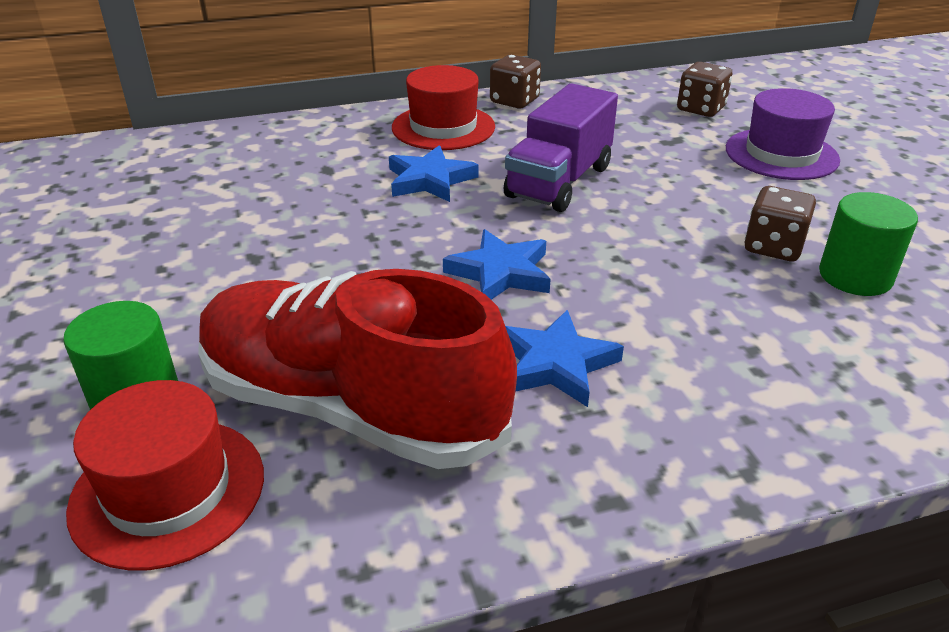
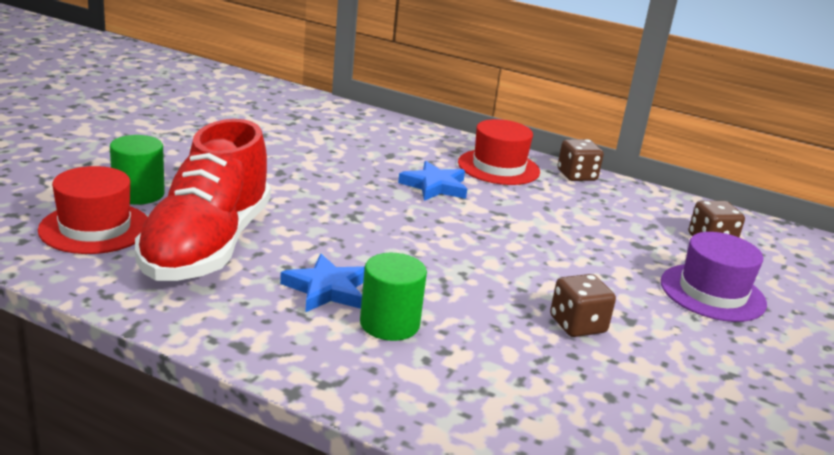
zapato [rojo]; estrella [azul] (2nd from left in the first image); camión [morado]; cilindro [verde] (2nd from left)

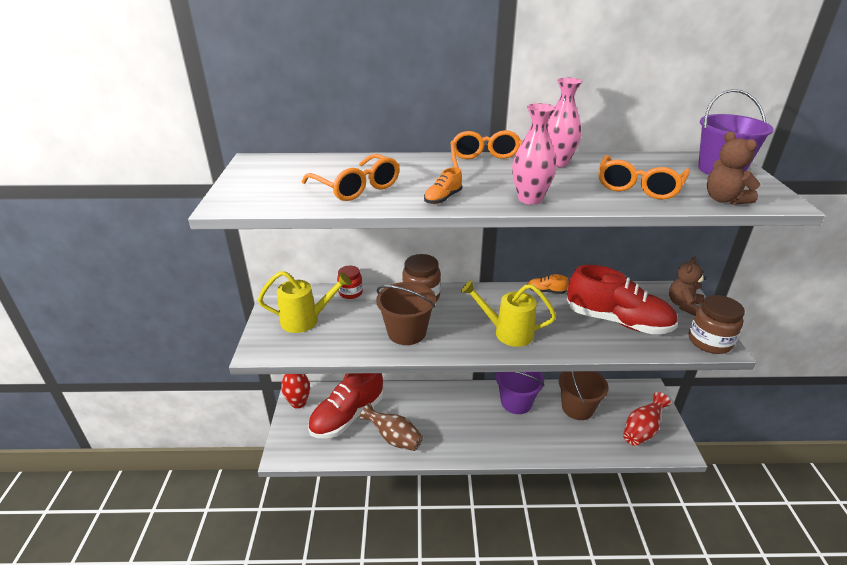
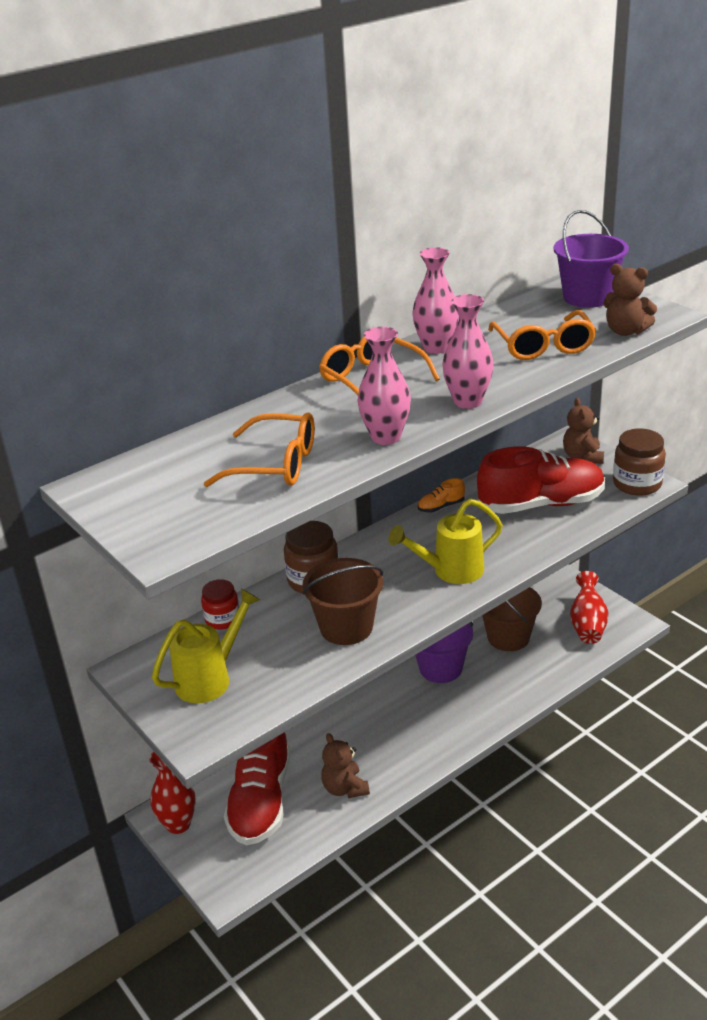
osito [marrón] (1st from left); florero [rosa] (1st from left)

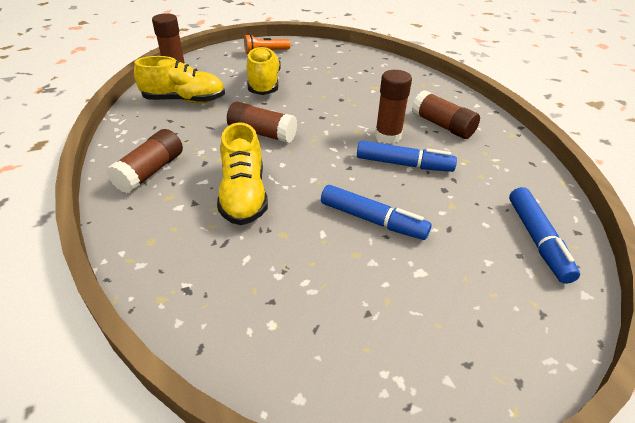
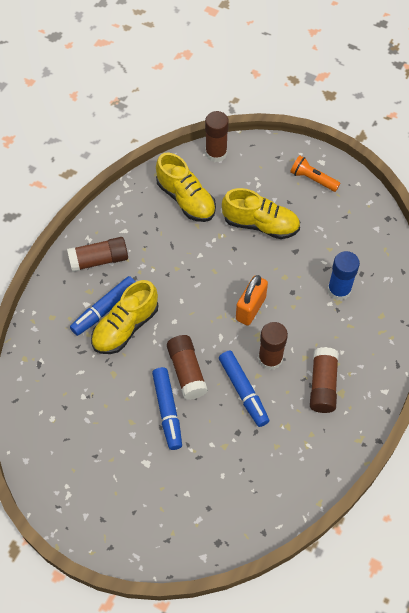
barra de pegamento [marrón] (2nd from left); zapato [amarillo] (3rd from left); rotulador [azul] (1st from left); candado [naranja]; barra de pegamento [azul]

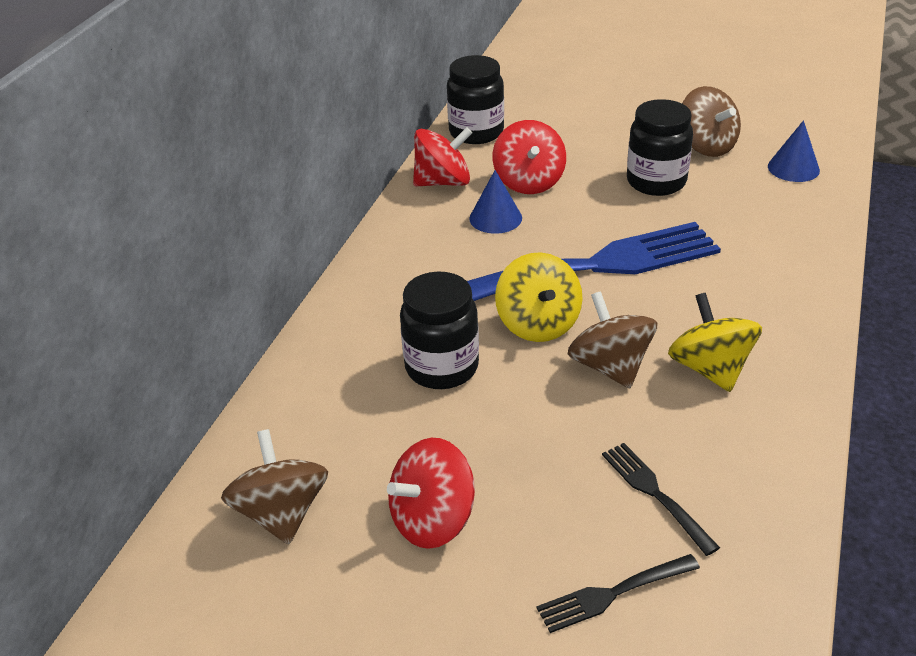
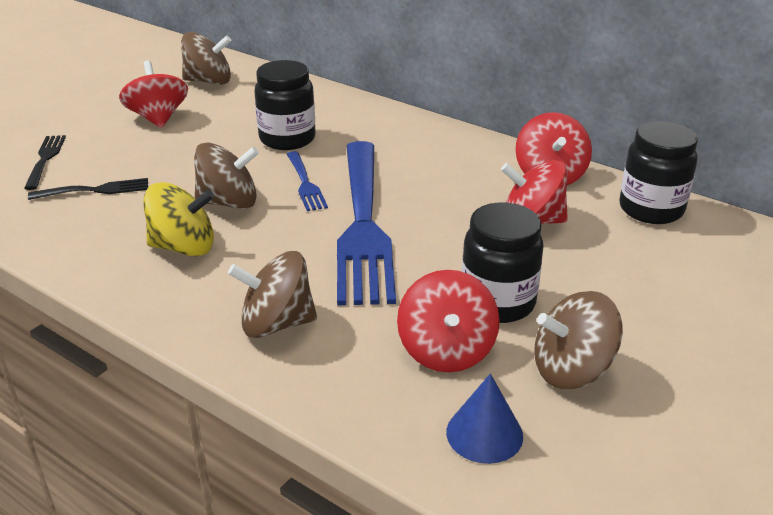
cono [azul] (1st from left in the first image); tenedor [azul] (1st from left); peonza [marrón] (3rd from left); peonza [rojo] (2nd from left)

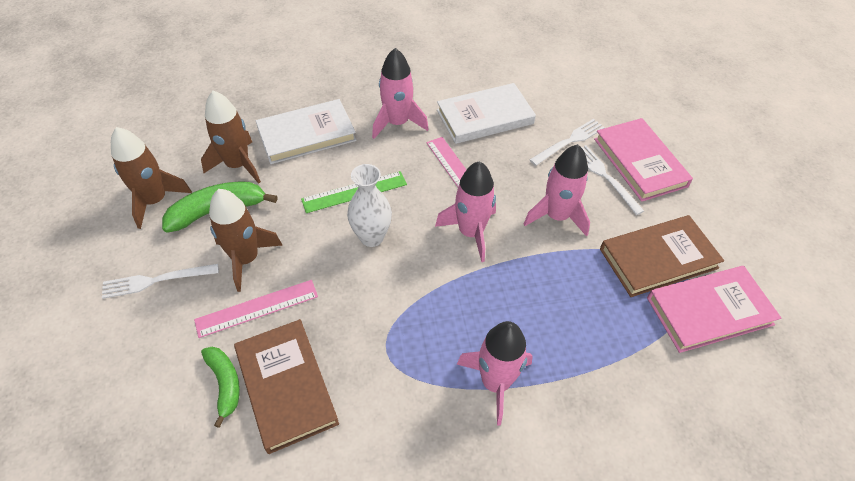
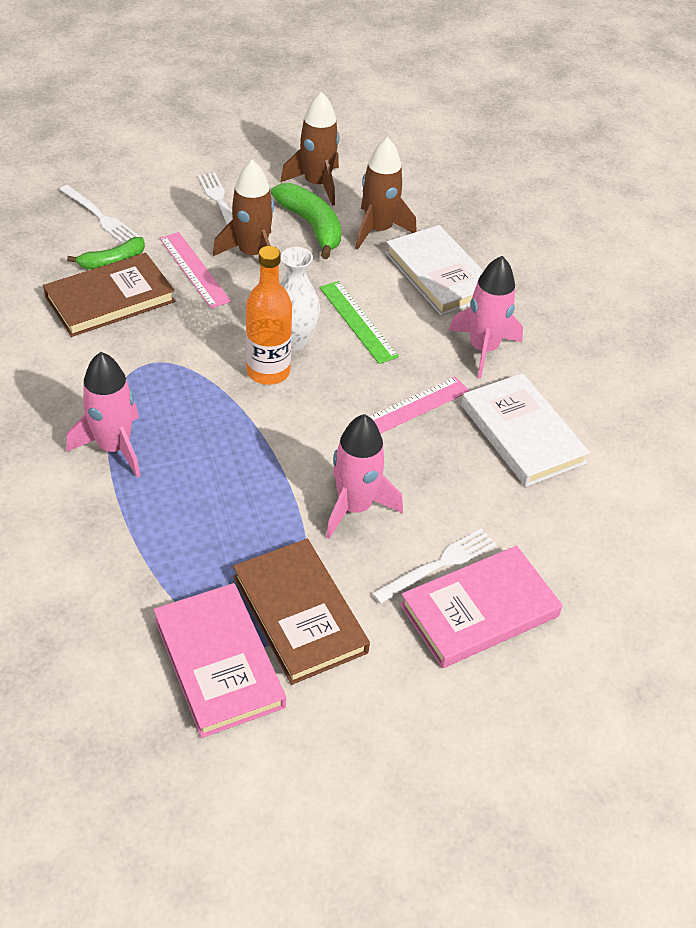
cohete [rosa] (2nd from left in the first image); tenedor [blanco] (1st from left); botella [naranja]

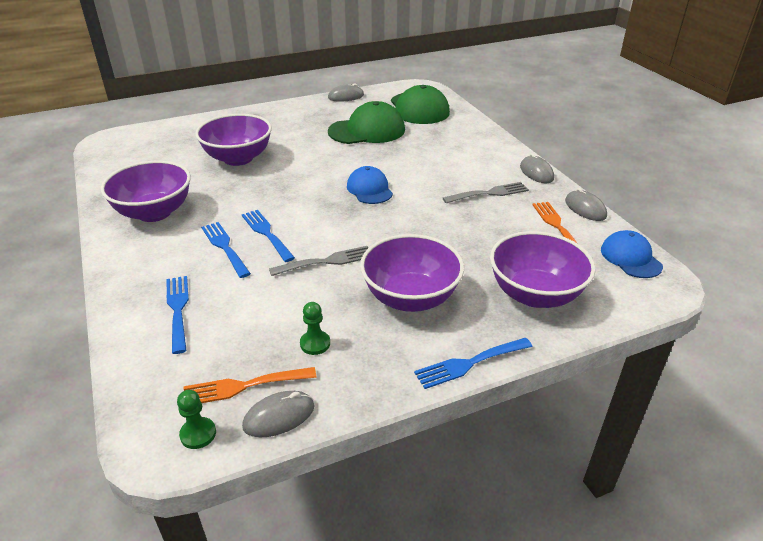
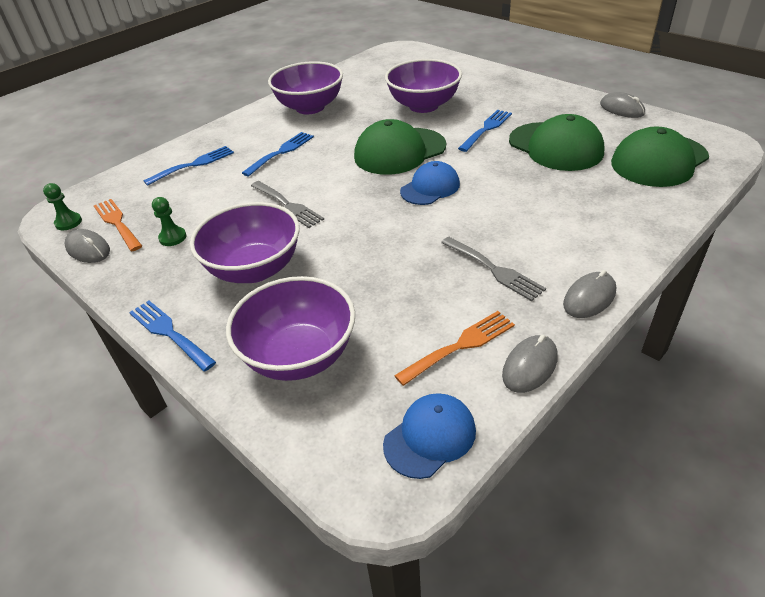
tenedor [azul] (4th from left); gorra [verde] (1st from left)

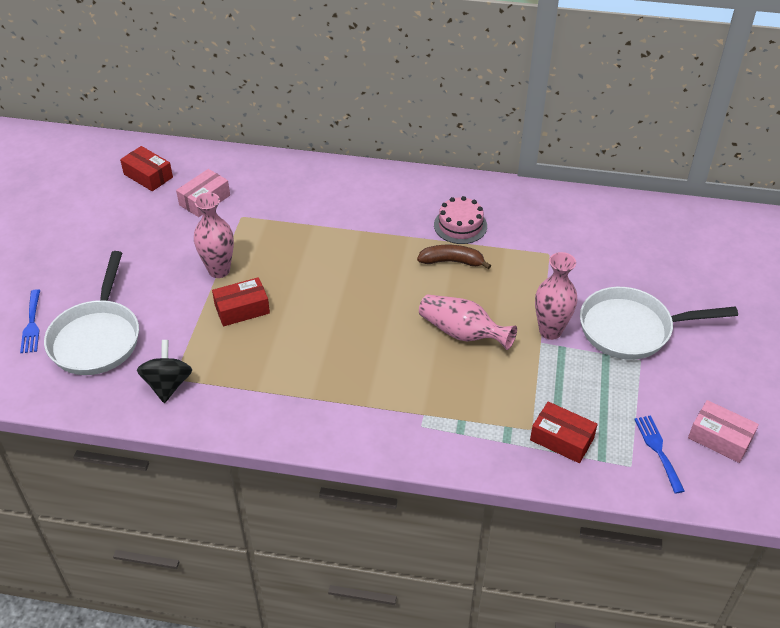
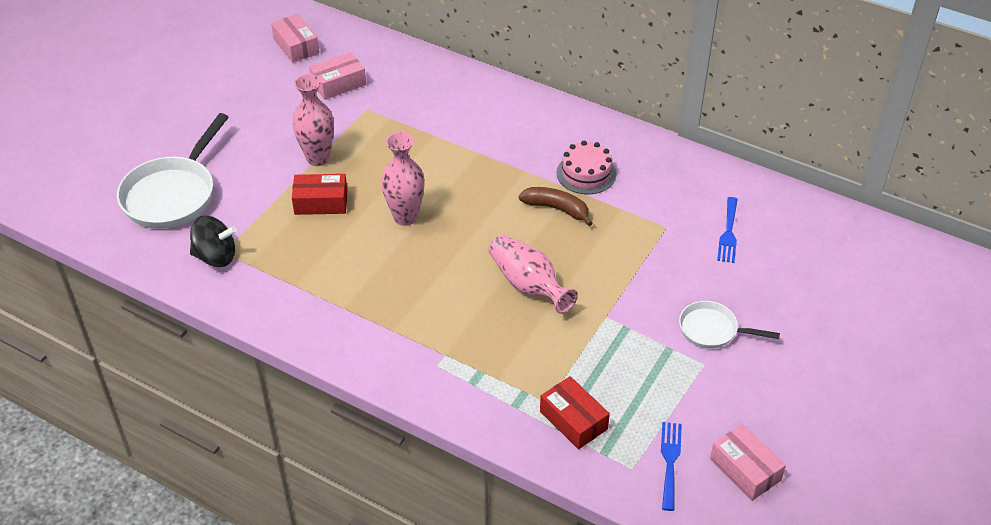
tenedor [azul] (2nd from left); caja [rosa] (1st from left); peonza [negro]; florero [rosa] (2nd from left); sartén [blanco] (2nd from left)

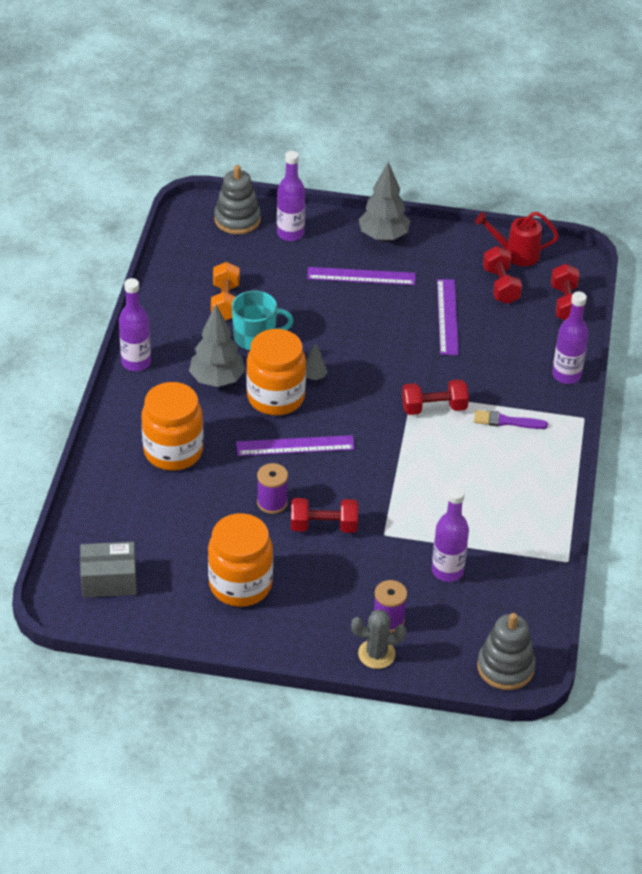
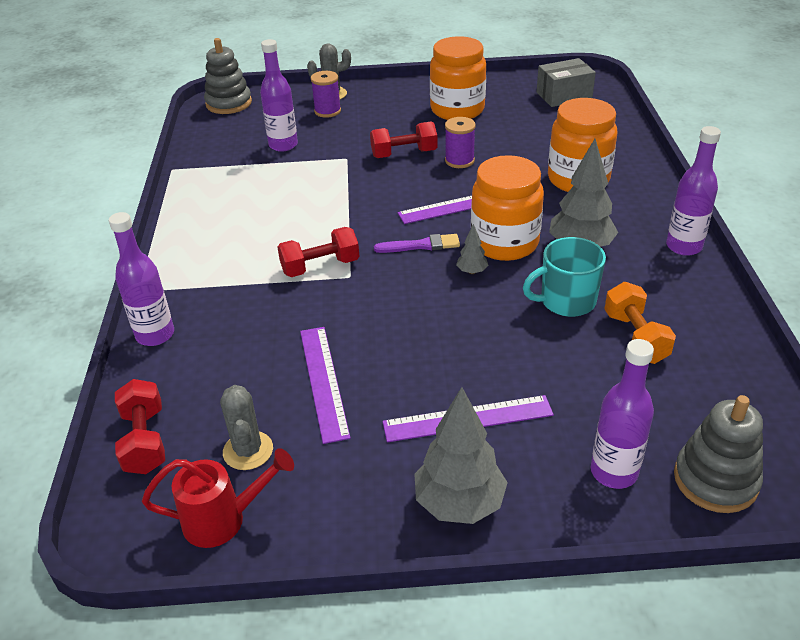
pincel [morado]; cactus [gris] (1st from left)

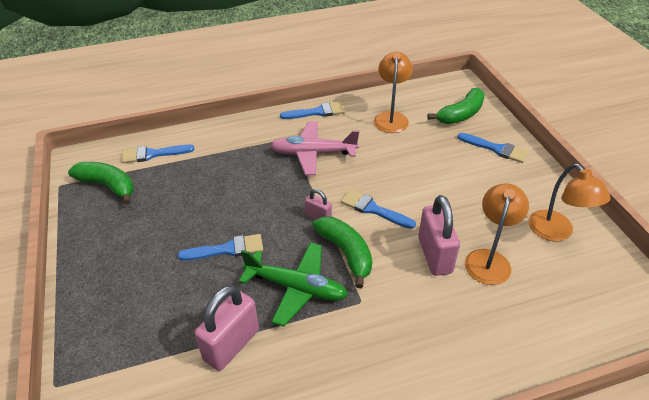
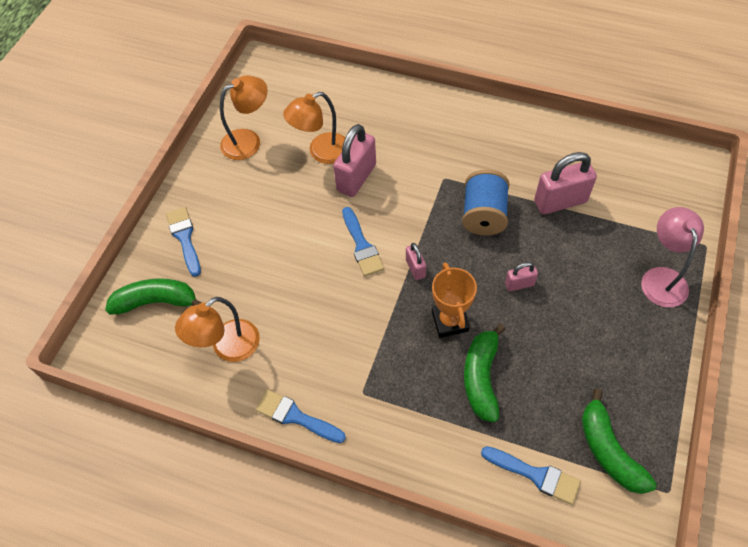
candado [rosa] (3rd from left); carrete [azul]; avión [rosa]; plátano [verde] (2nd from left); lámpara [naranja] (2nd from left); trofeo [naranja]; lámpara [rosa]

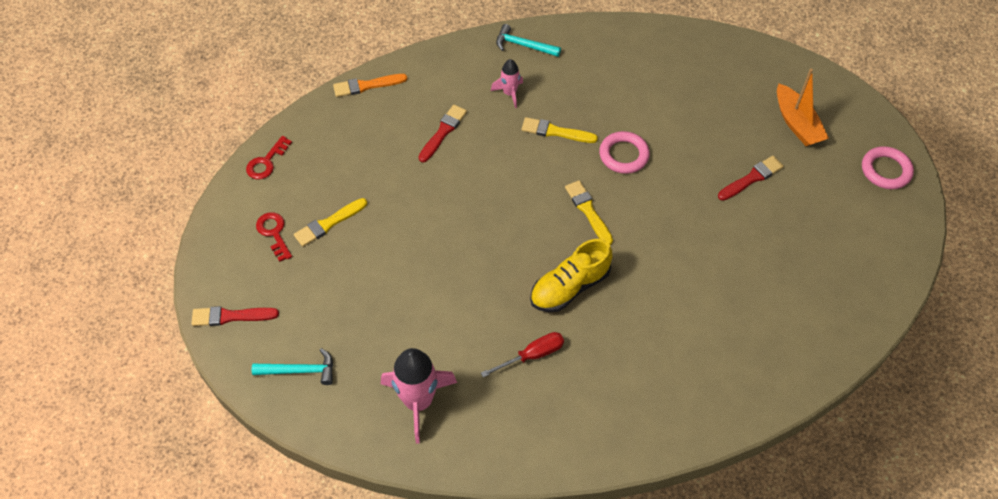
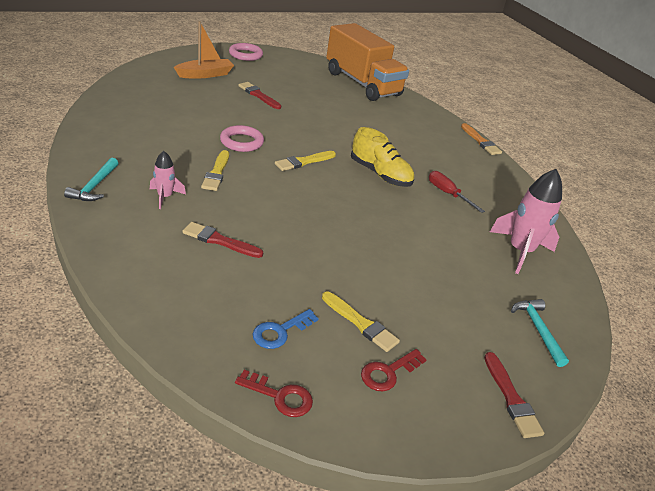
pincel [naranja]; llave [azul]; camión [naranja]

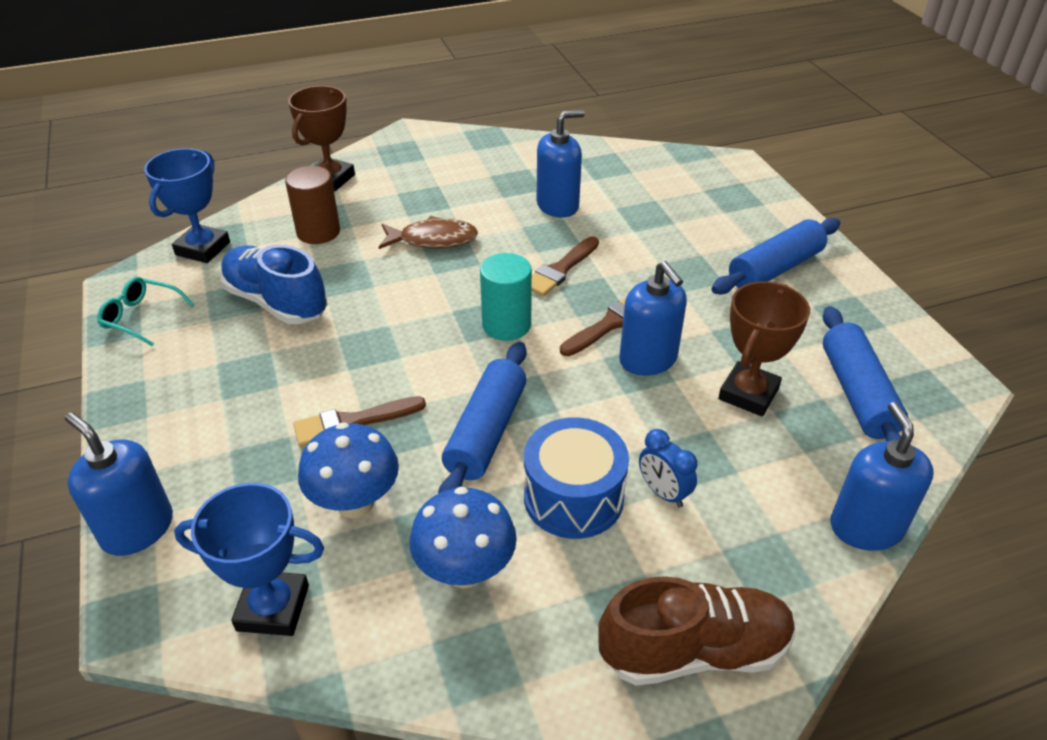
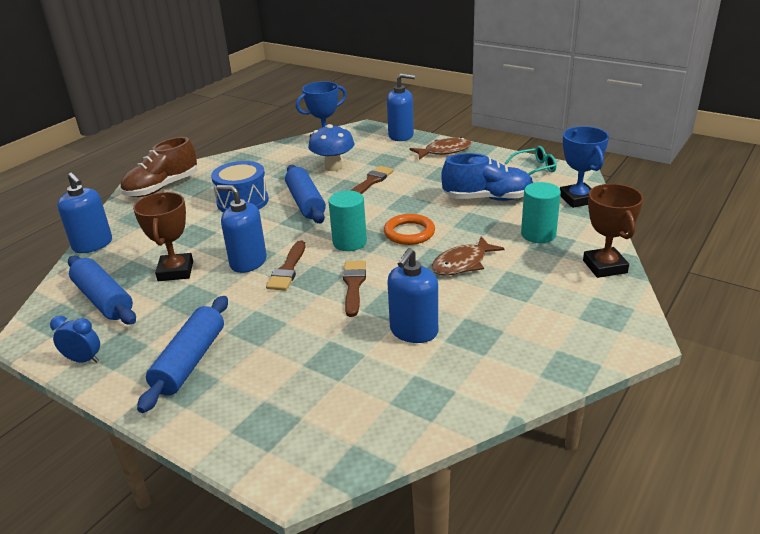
cilindro [turquesa] (2nd from left); seta [azul] (2nd from left in the first image); despertador [azul]; anillo [naranja]; pez [marrón] (1st from left)

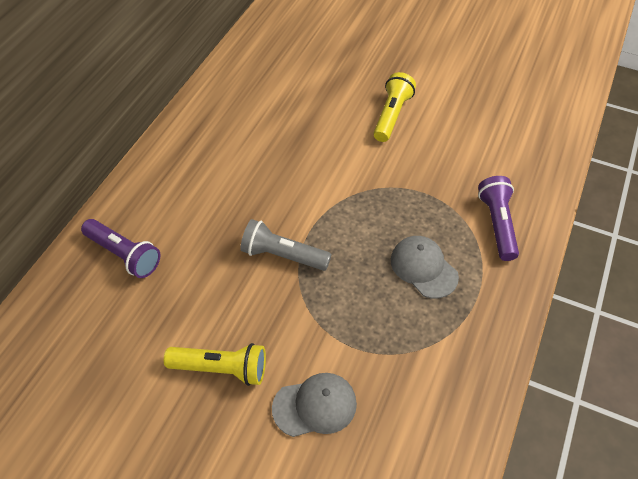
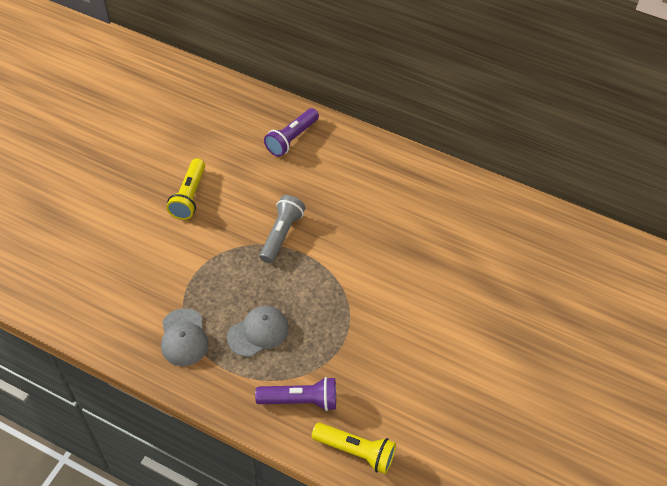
gorra [gris] (1st from left); lámpara de mano [amarillo] (2nd from left)

